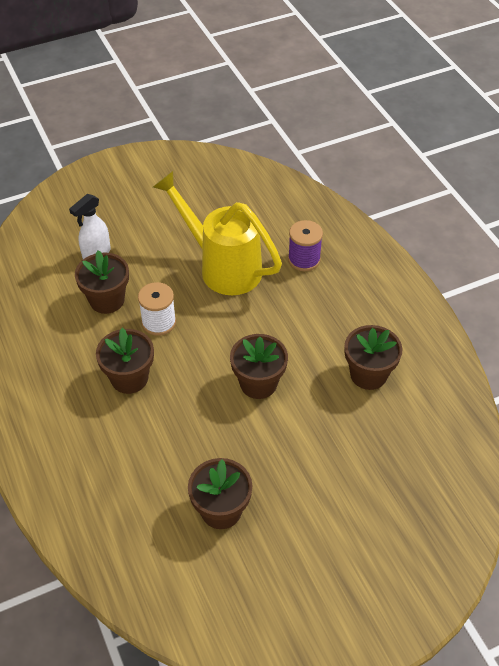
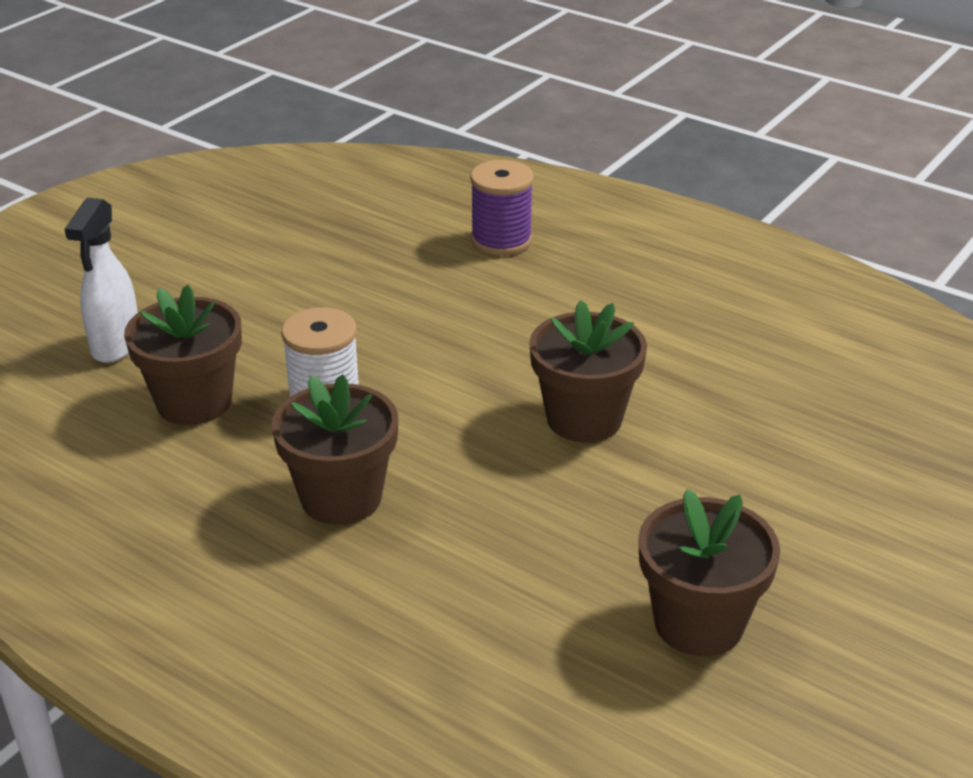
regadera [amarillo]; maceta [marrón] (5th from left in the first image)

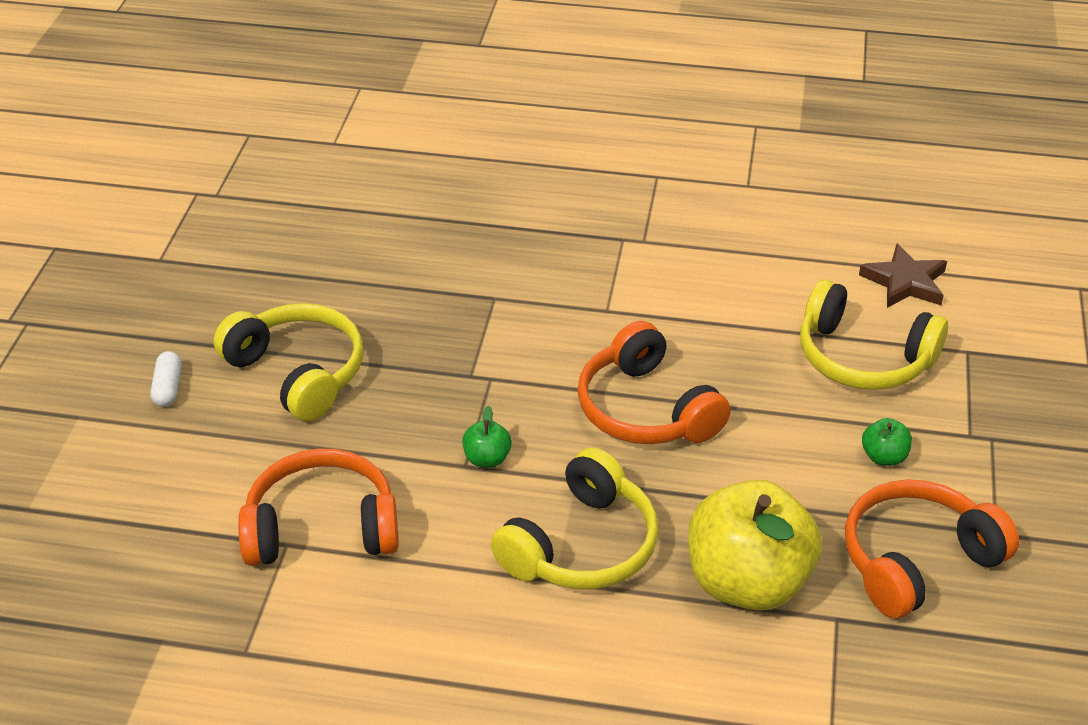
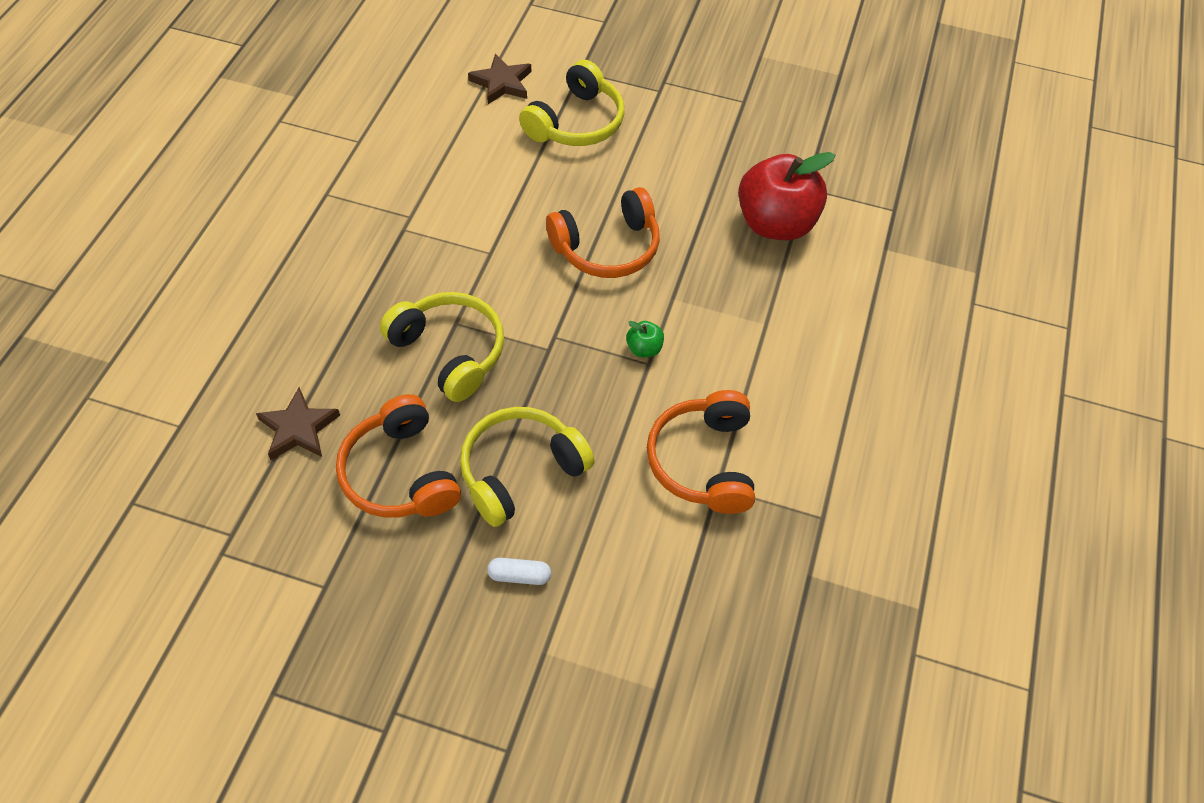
auriculares [amarillo] (1st from left); manzana [rojo]; auriculares [naranja] (1st from left); manzana [verde] (2nd from left in the first image); estrella [marrón] (1st from left)

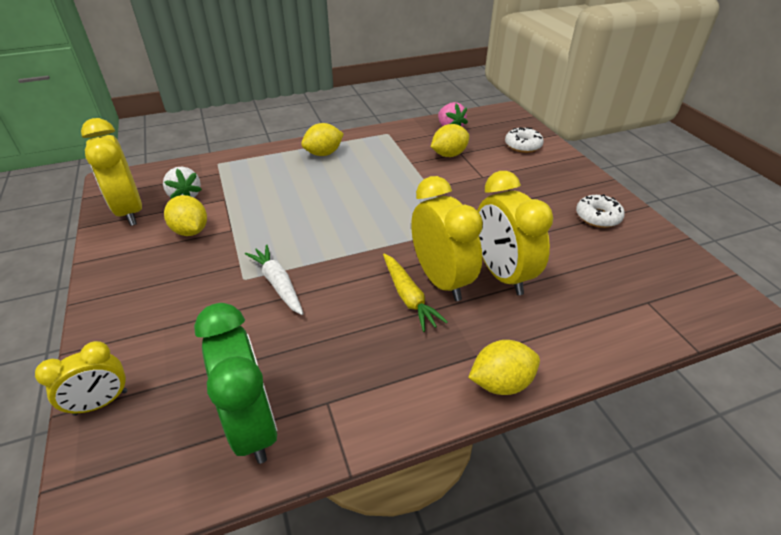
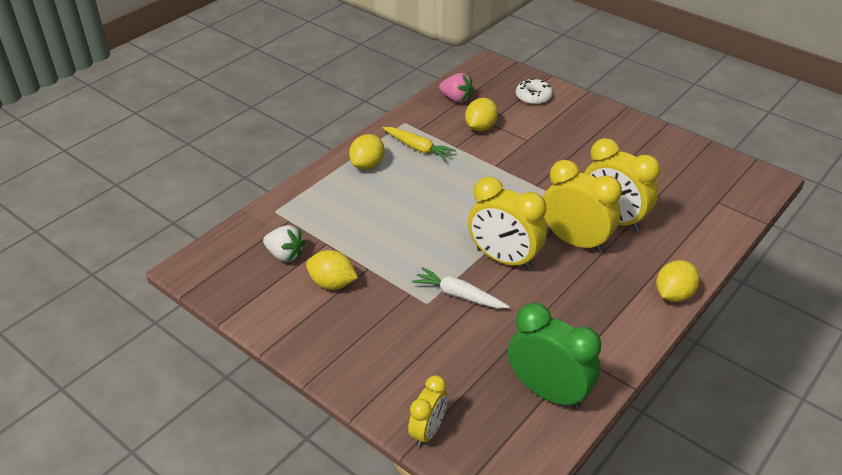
despertador [amarillo] (2nd from left); zanahoria [amarillo]; rosquilla [blanco] (2nd from left in the first image)

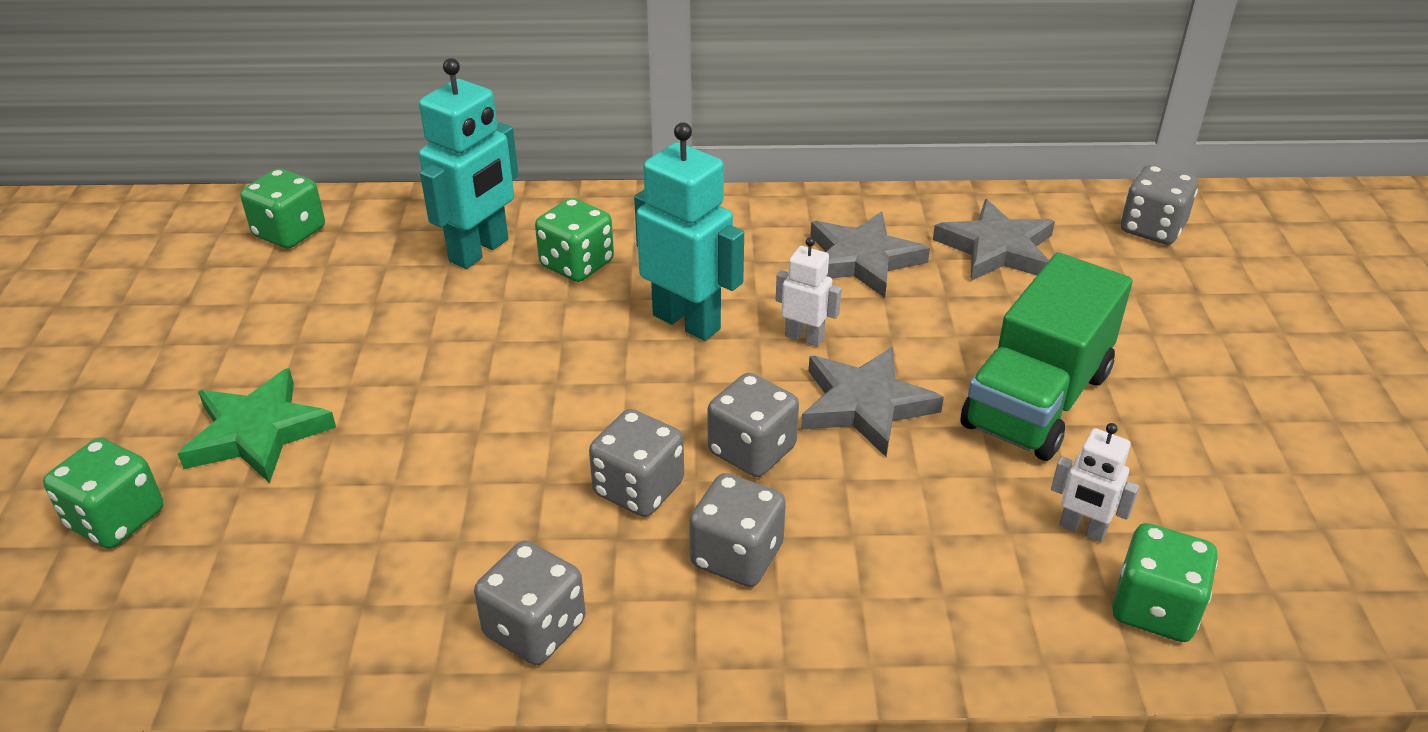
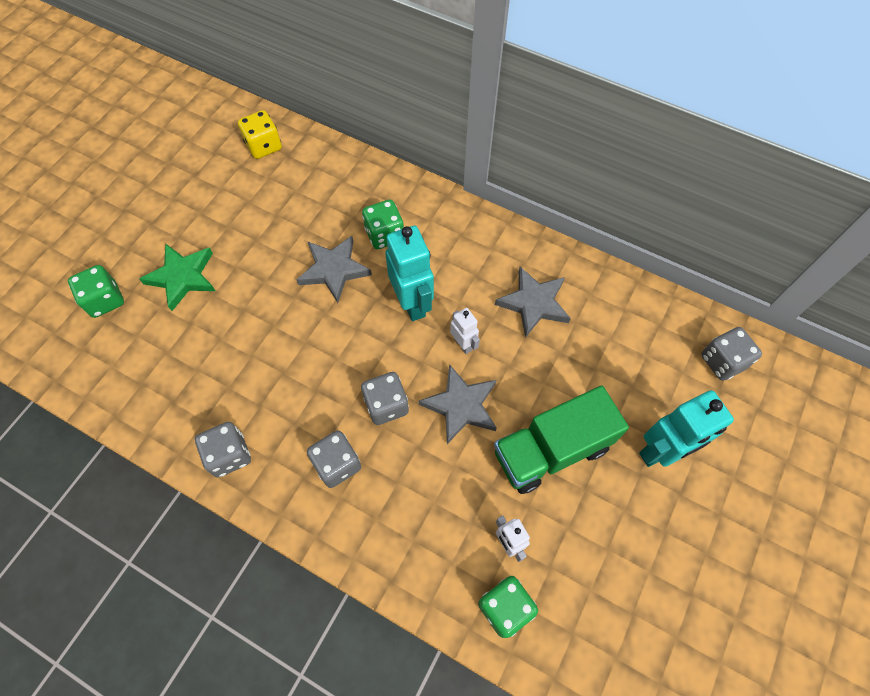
dado [amarillo]; robot [turquesa] (2nd from left); dado [gris] (2nd from left in the first image); estrella [gris] (1st from left)

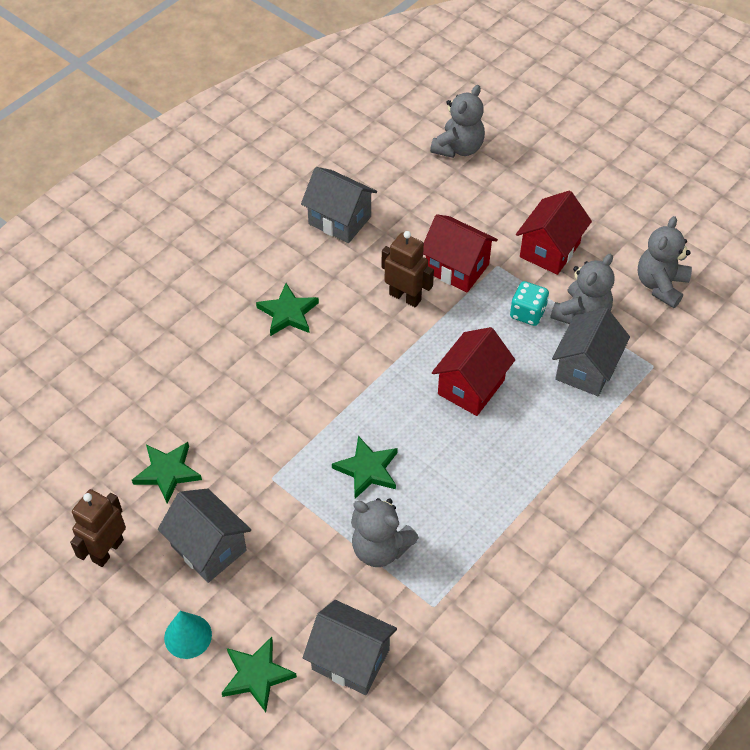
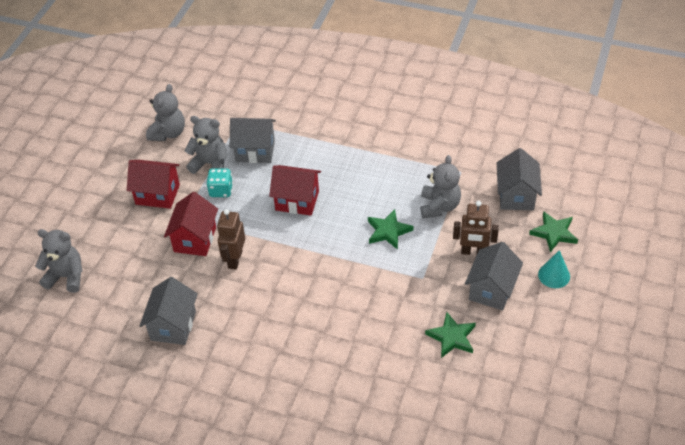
robot [marrón] (2nd from left); estrella [verde] (3rd from left in the first image); osito [gris] (2nd from left)

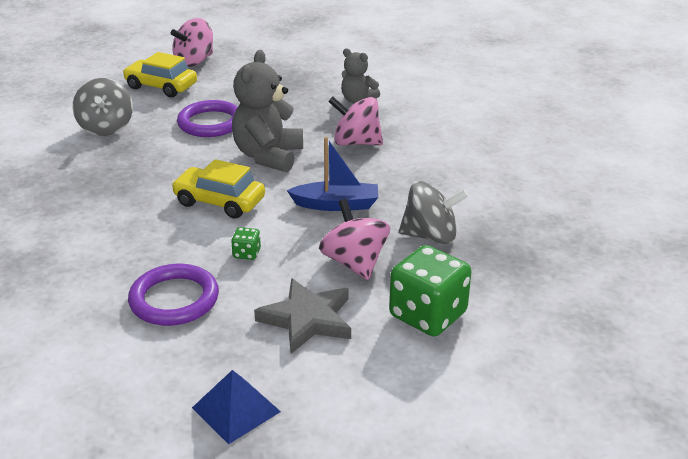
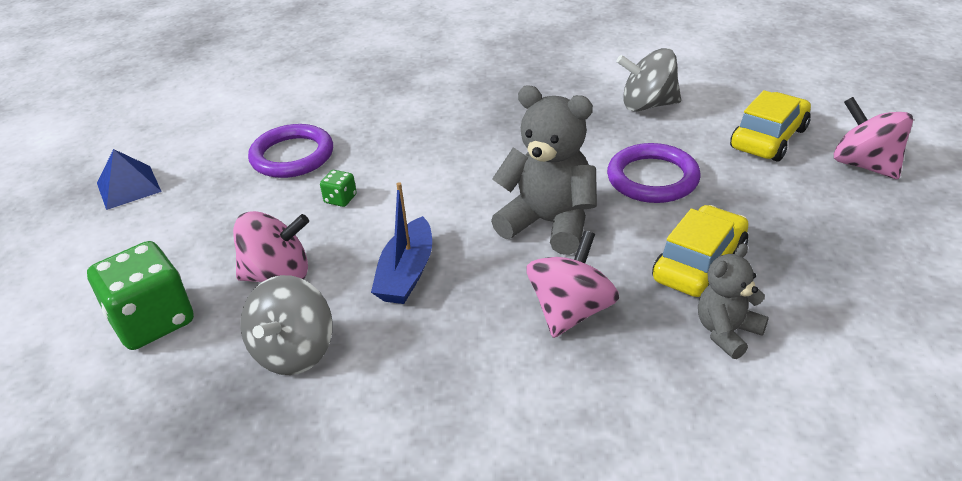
coche [amarillo] (1st from left); estrella [gris]

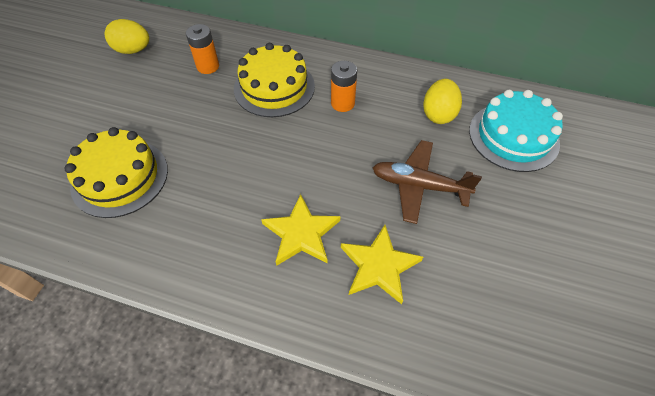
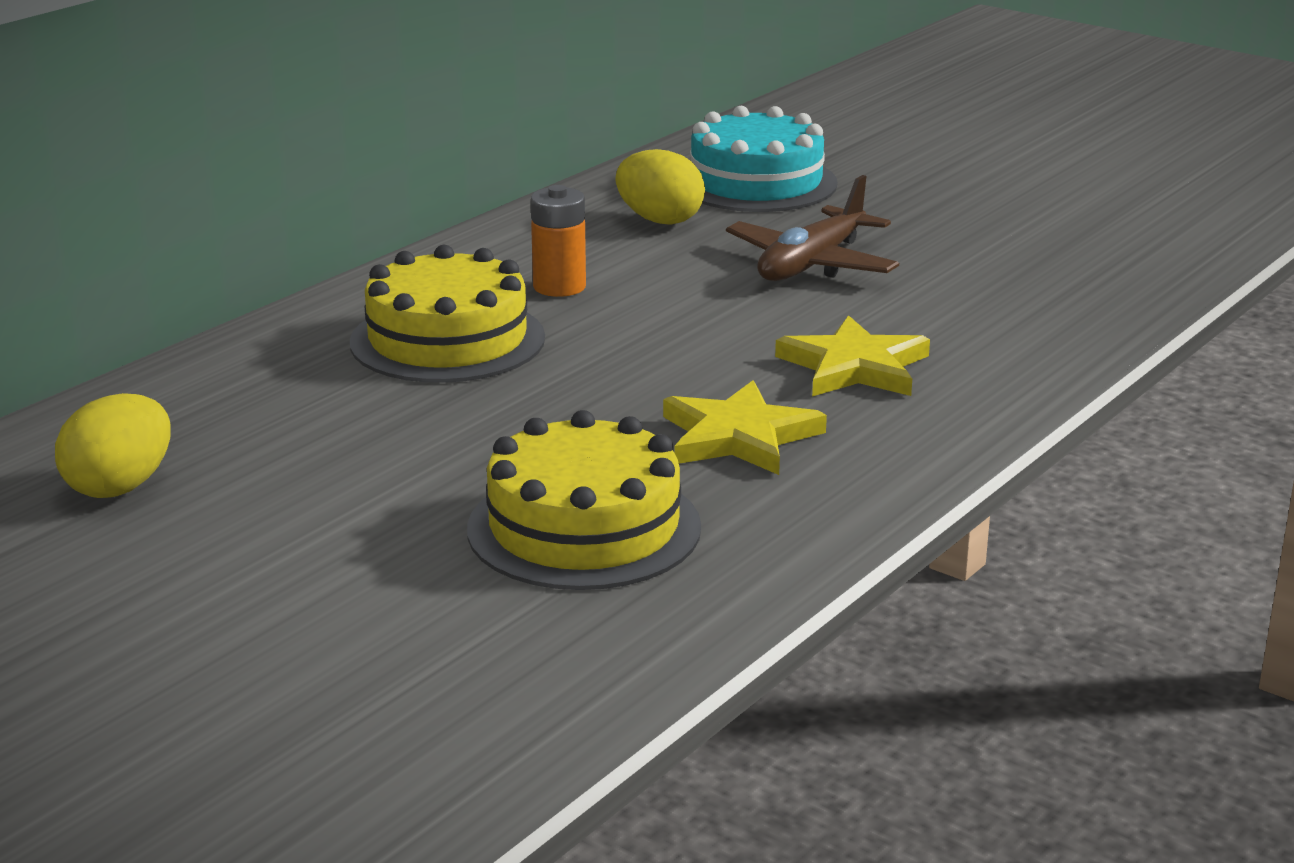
pila [naranja] (1st from left in the first image); estrella [amarillo] (1st from left)

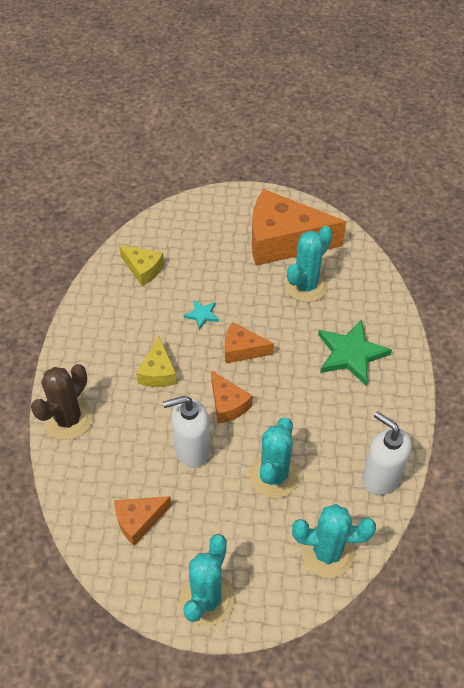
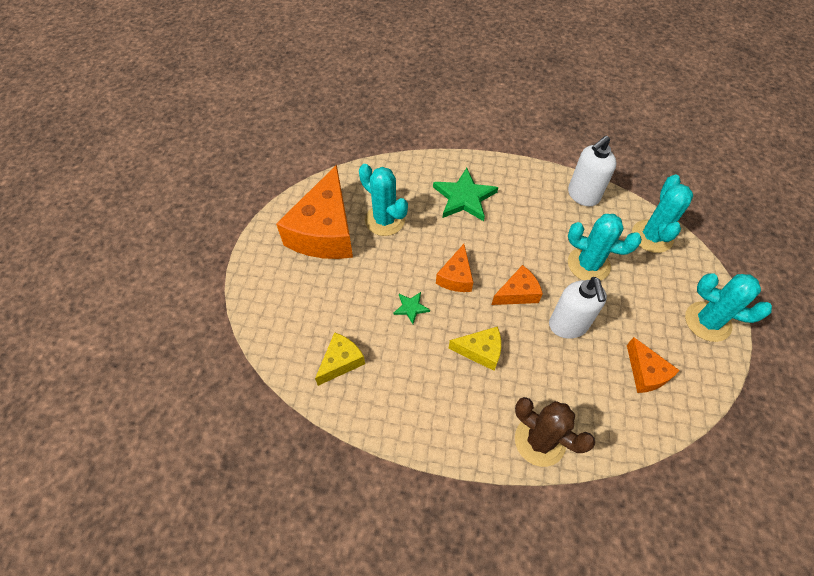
estrella [verde] (1st from left)

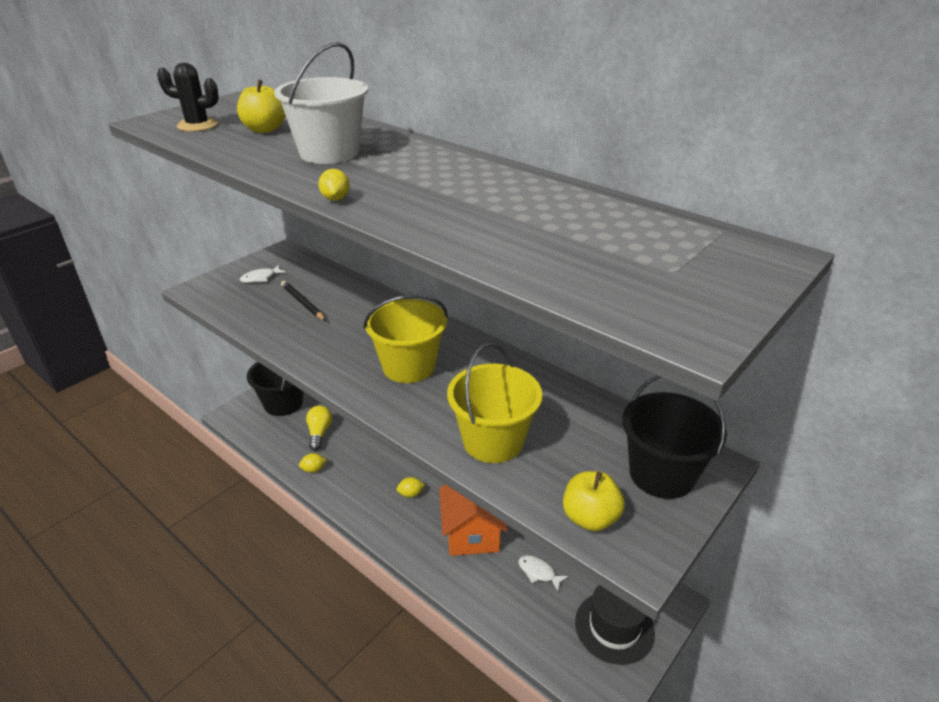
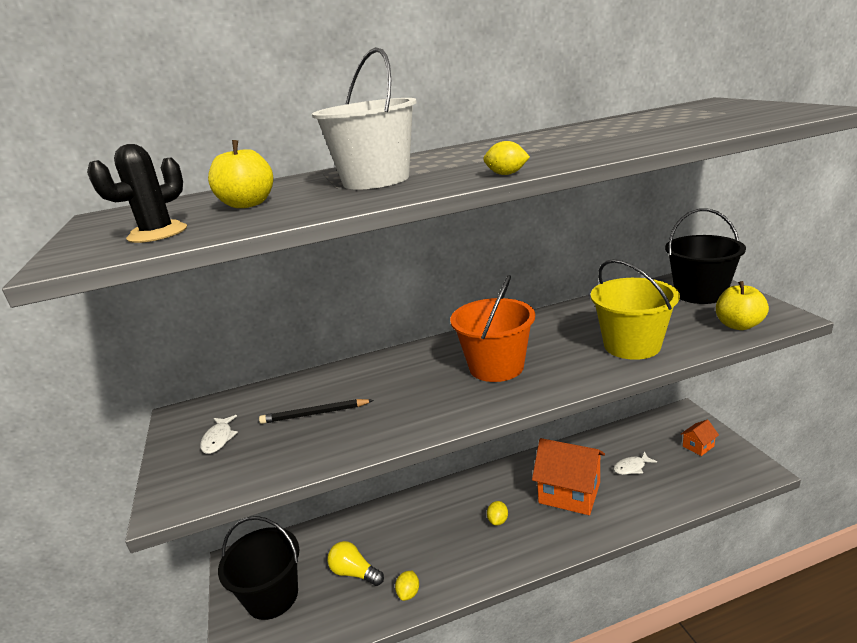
balde [naranja]; casa [naranja] (2nd from left)

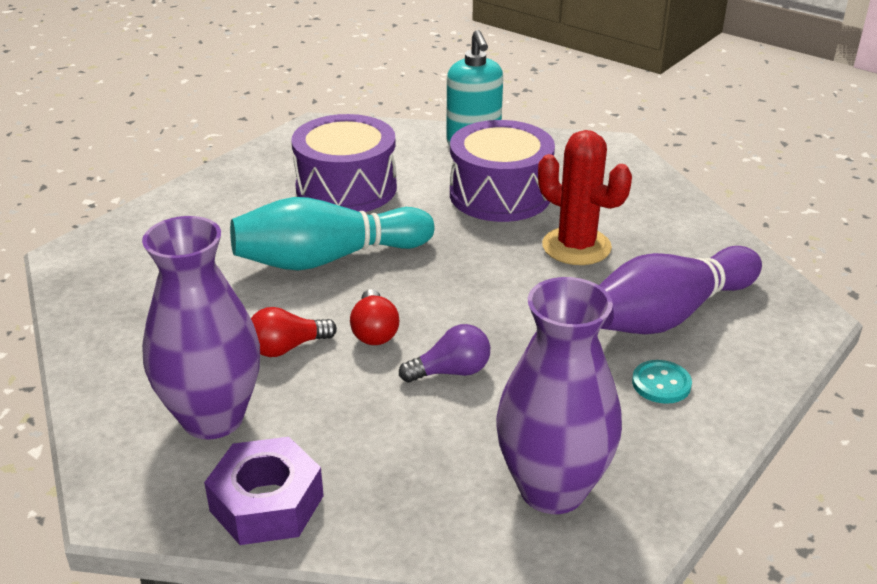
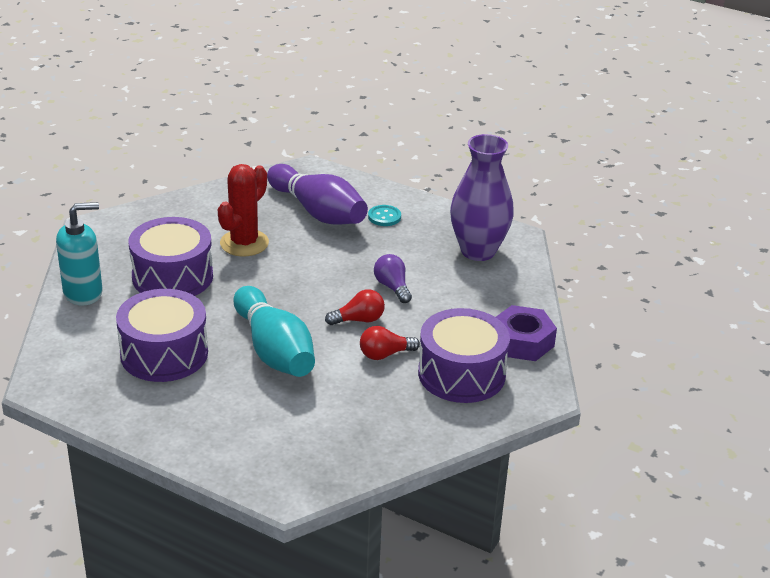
tambor [morado] (3rd from left); bombilla [rojo] (2nd from left)

